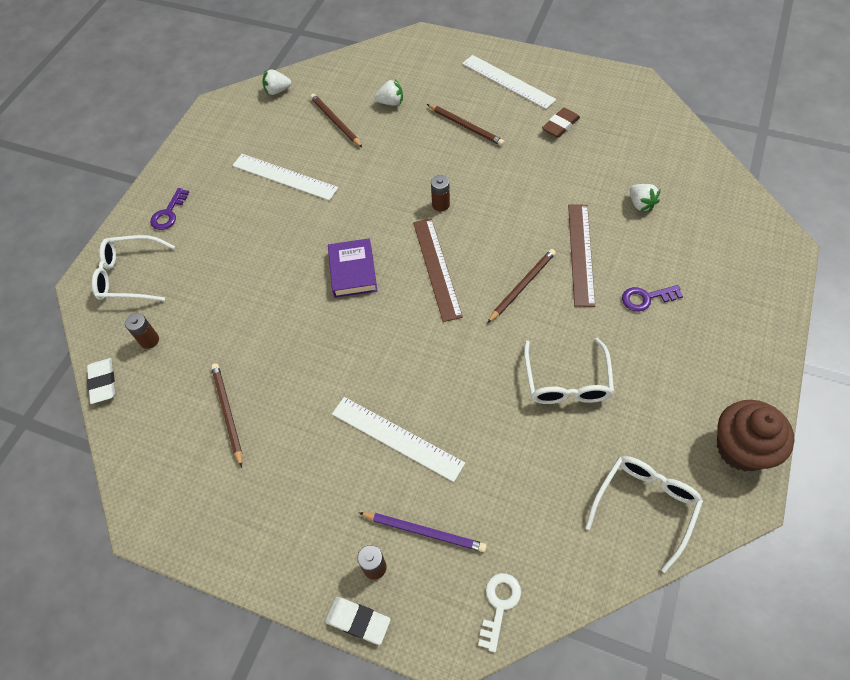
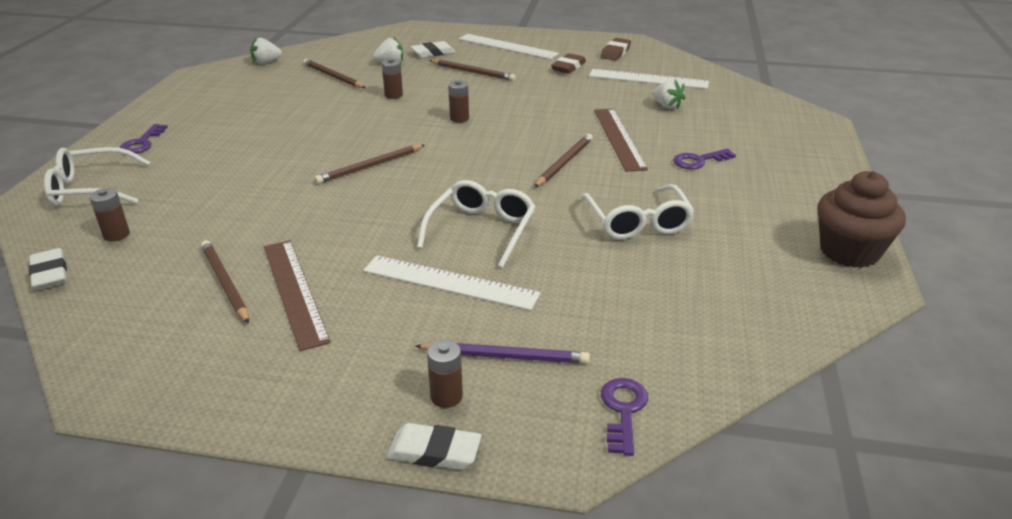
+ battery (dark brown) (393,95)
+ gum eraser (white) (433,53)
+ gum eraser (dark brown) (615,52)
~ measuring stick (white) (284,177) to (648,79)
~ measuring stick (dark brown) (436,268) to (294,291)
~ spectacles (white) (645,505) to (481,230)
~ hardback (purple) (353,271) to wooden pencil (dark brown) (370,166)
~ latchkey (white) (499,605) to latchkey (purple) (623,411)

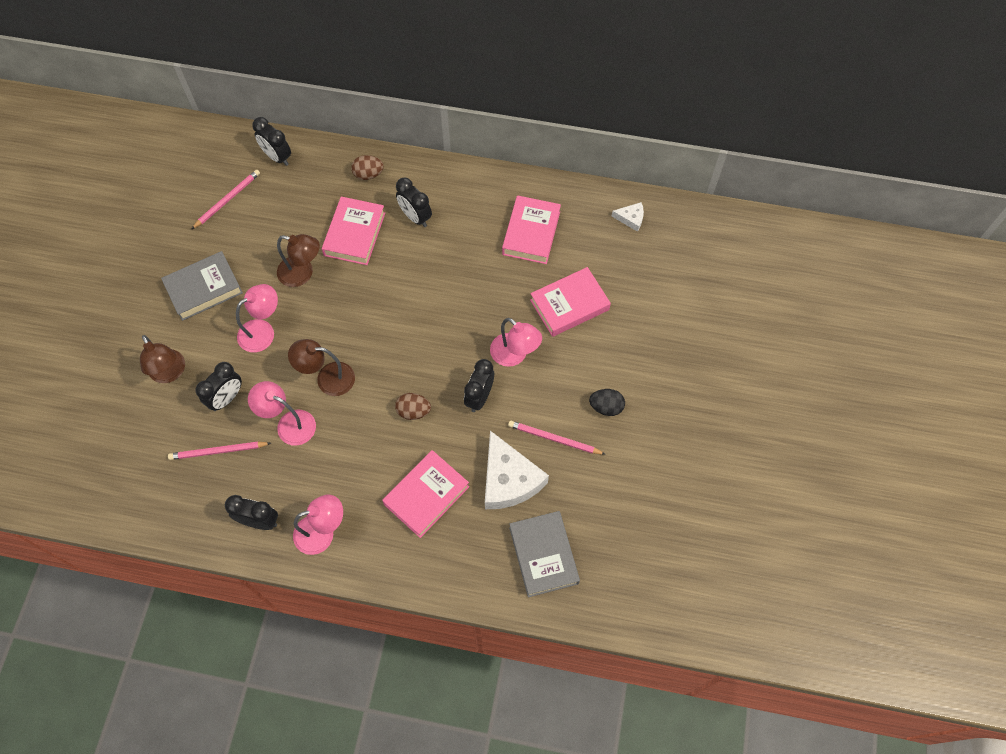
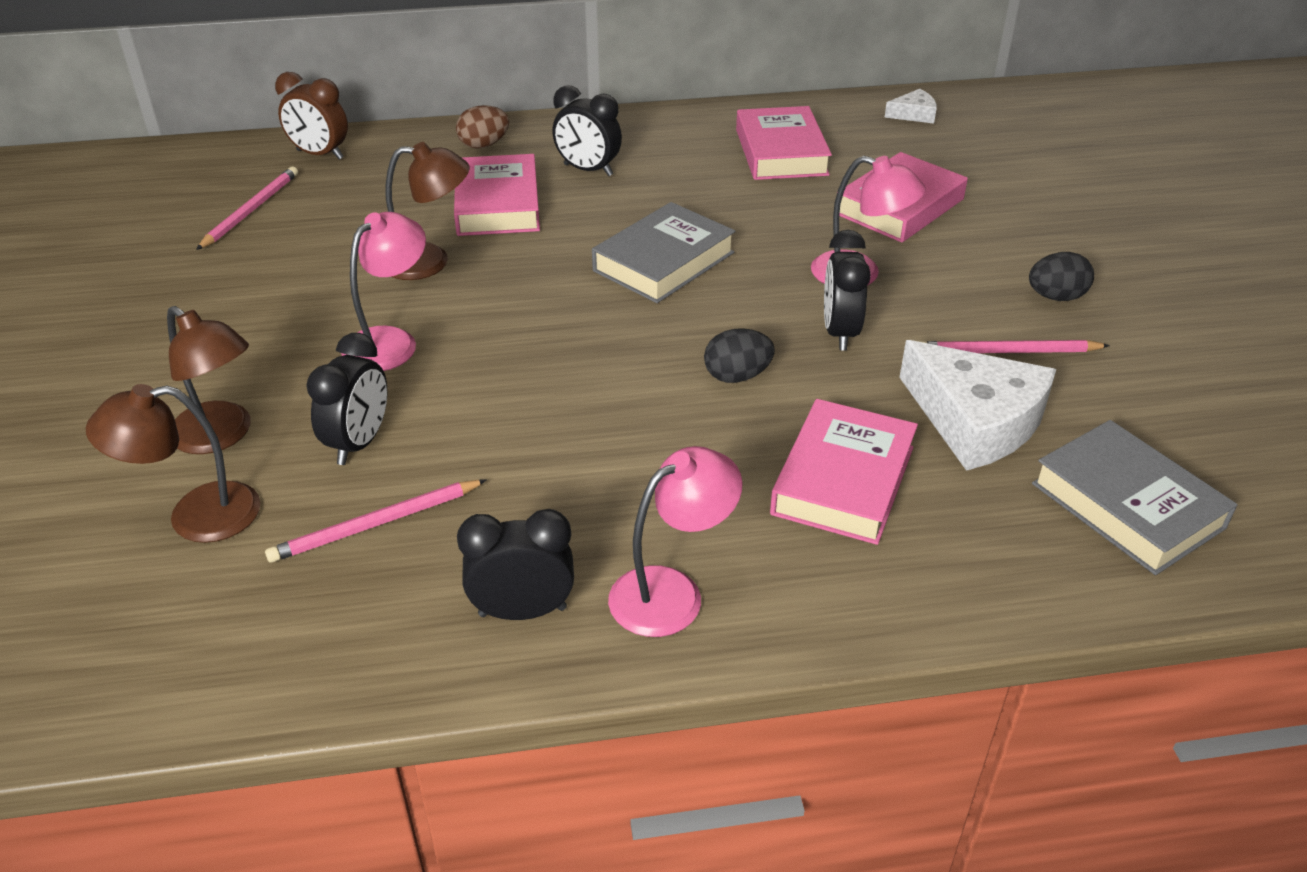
- desk lamp (rose-pink) (289,424)
~ hardback (ash-grey) (204,289) to (664,262)
~ desk lamp (dark brown) (327,378) to (195,516)
~ bedside clock (ebony) (277,157) to bedside clock (dark brown) (320,155)
~ egg shape (dark brown) (413,411) to egg shape (ebony) (737,376)

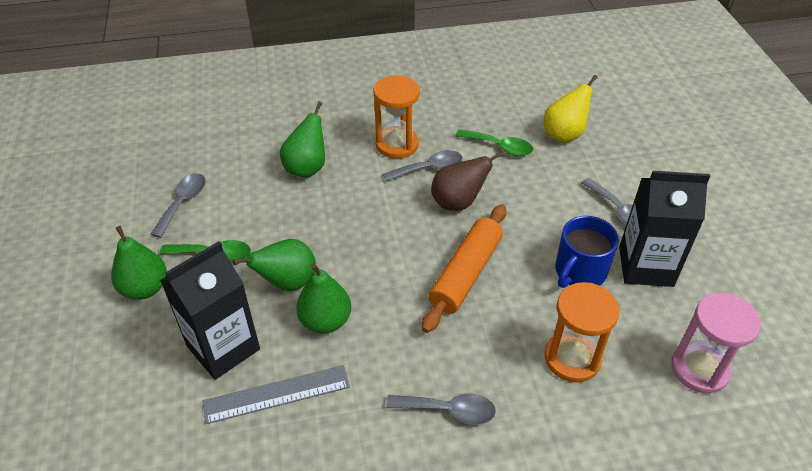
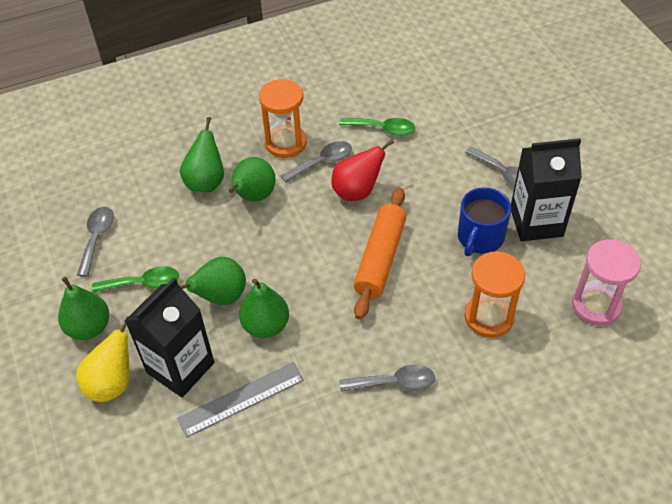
+ toy pear (green) (253,196)
~ toy pear (yellow) (564,134) to (112,383)
~ toy pear (dark brown) (458,202) to toy pear (crimson) (357,191)

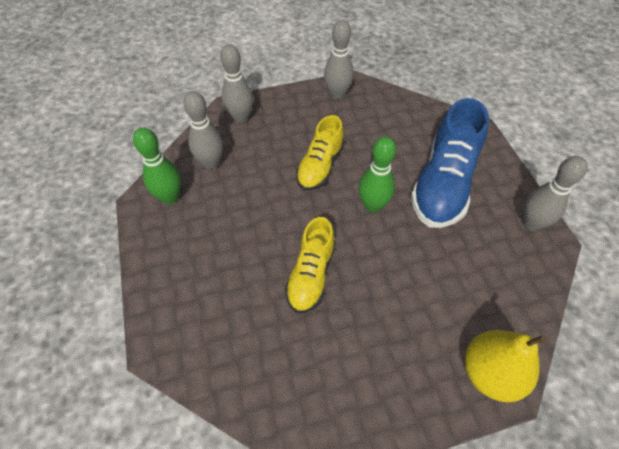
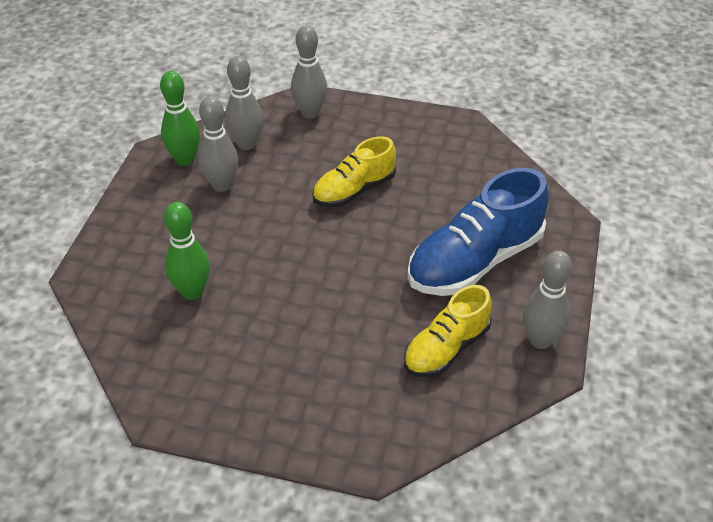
- toy pear (yellow) (490,373)
~ shoe (yellow) (311,275) to (446,348)
~ bowling pin (ash-grey) (337,94) to (221,185)
~ bowling pin (green) (372,205) to (192,291)

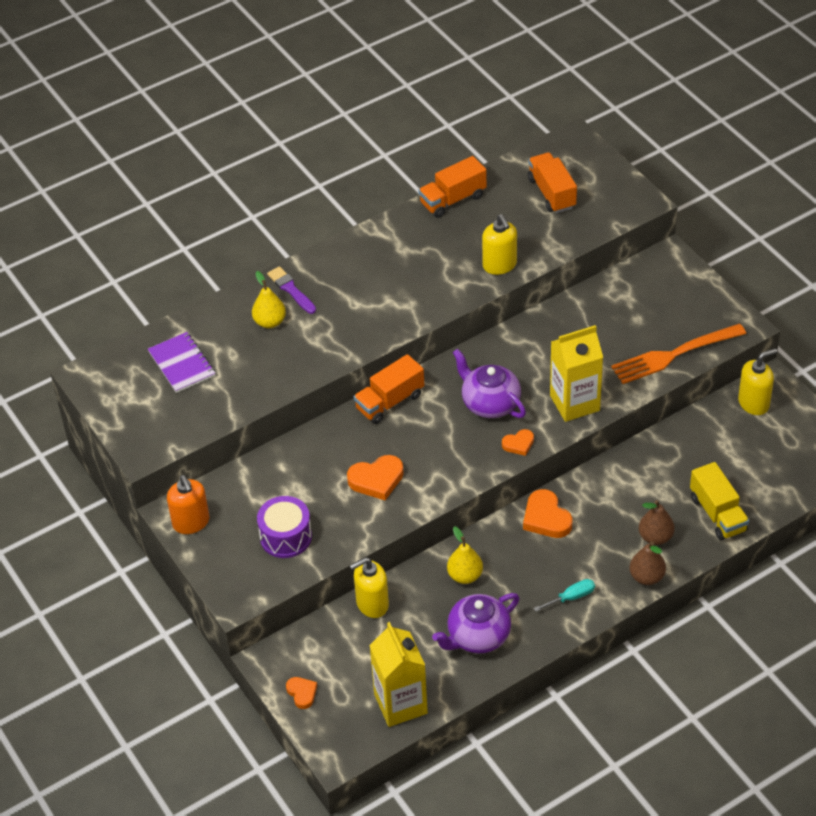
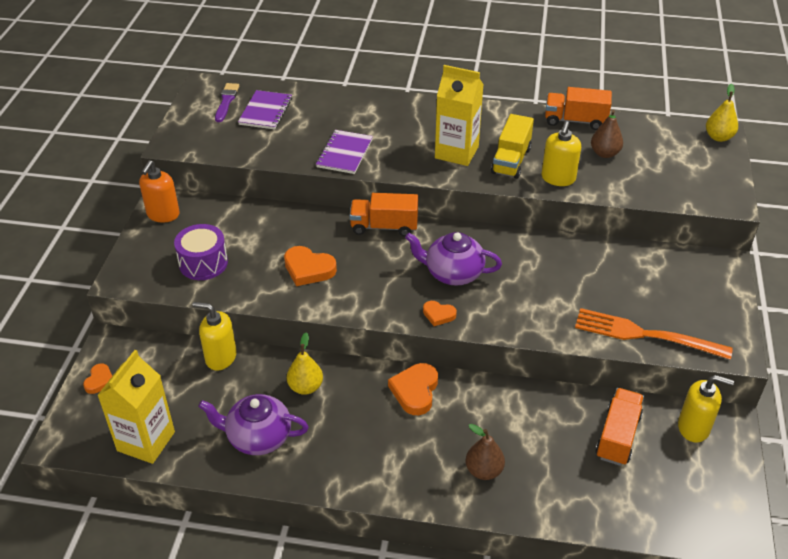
- screwdriver (aqua) (571,597)
+ exercise book (purple) (344,153)
~ toy pear (yellow) (270,322) to (718,137)
~ paintbrush (purple) (291,289) to (226,101)
~ lorry (orange-coloured) (552,193) to (618,436)
~ carton (yellow) (574,403) to (456,152)
~ toy pear (dark brown) (646,577) to (604,153)
~ lorry (yellow) (717,514) to (511,161)
~ china teapot (purple) (490,403) = (453,273) 75 degrees counterclockwise

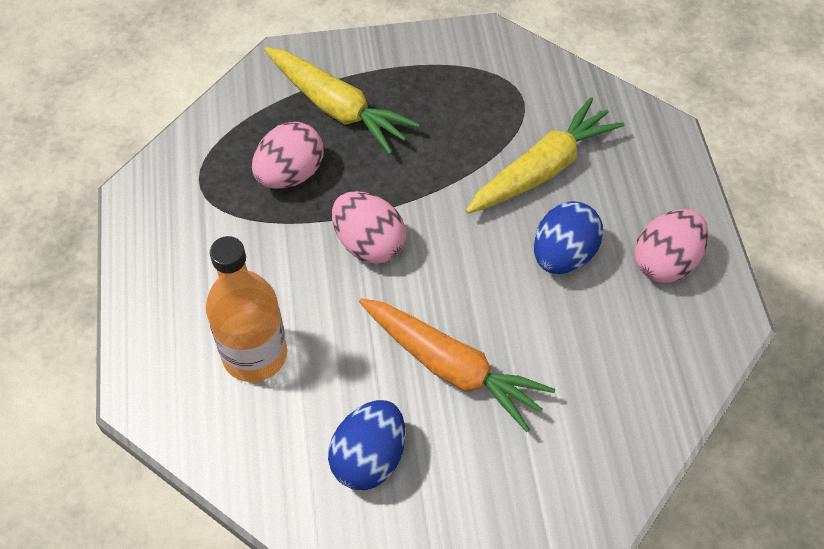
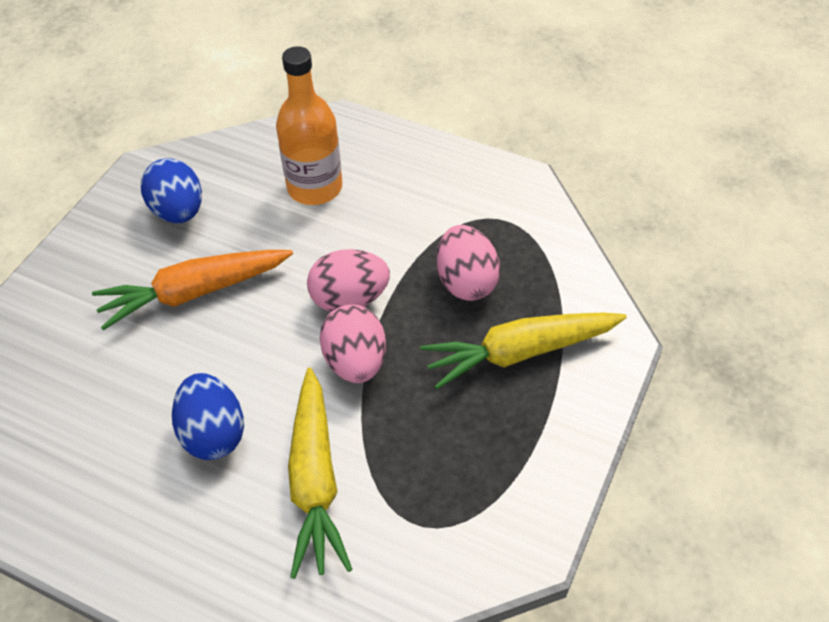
~ egg shape (rose-pink) (665,262) to (355,362)

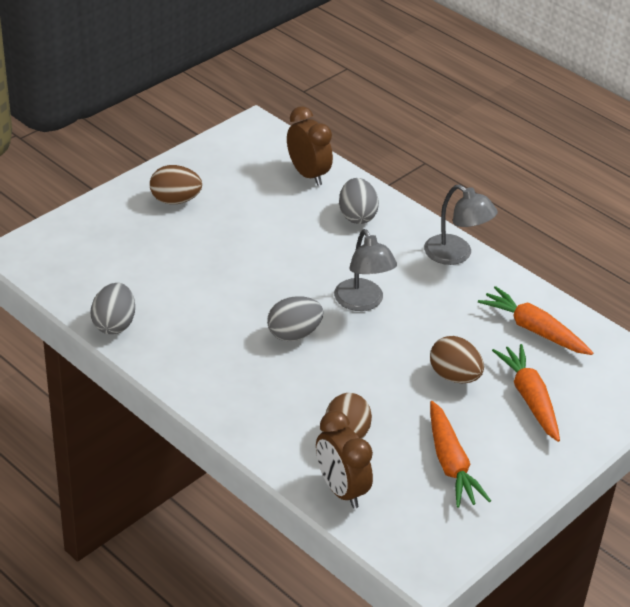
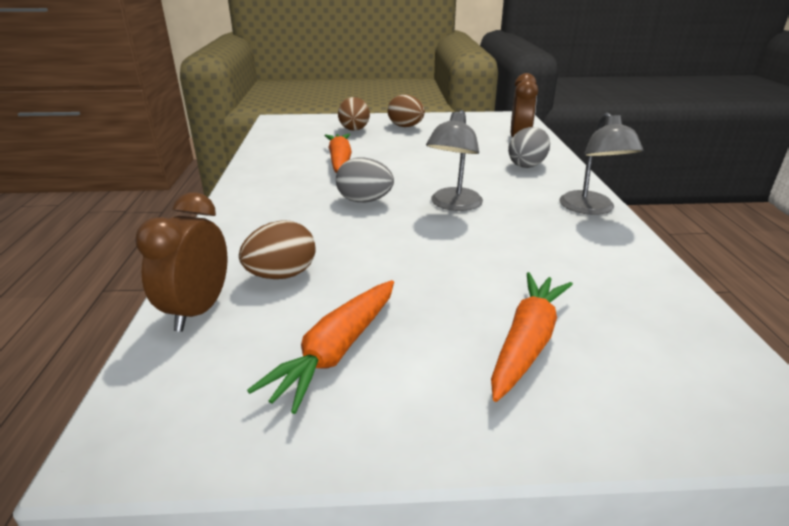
- egg shape (ash-grey) (114,324)
~ egg shape (dark brown) (454,376) to (354,130)
~ root vegetable (orange-coloured) (534,330) to (340,161)

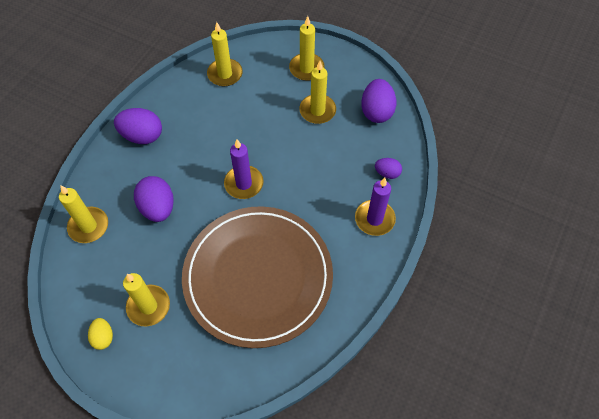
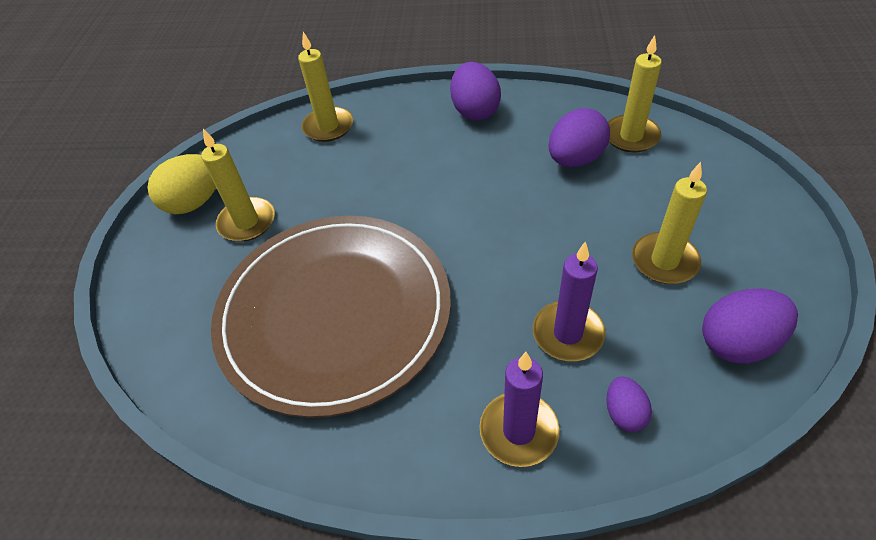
- pillar candle (yellow) (306,68)
~ egg shape (purple) (158,208) to (575,159)
~ pillar candle (purple) (244,183) to (568,333)
~ egg shape (yellow) (103,337) = (195,202) x1.77

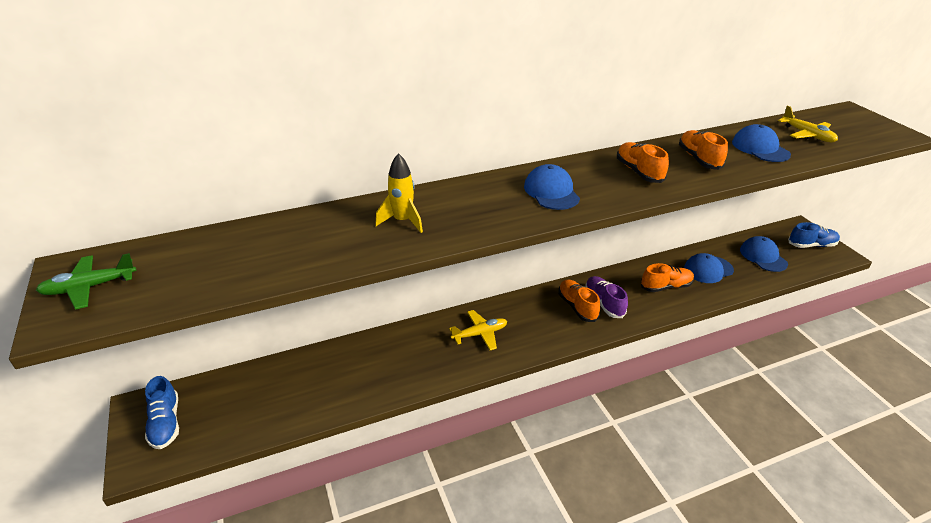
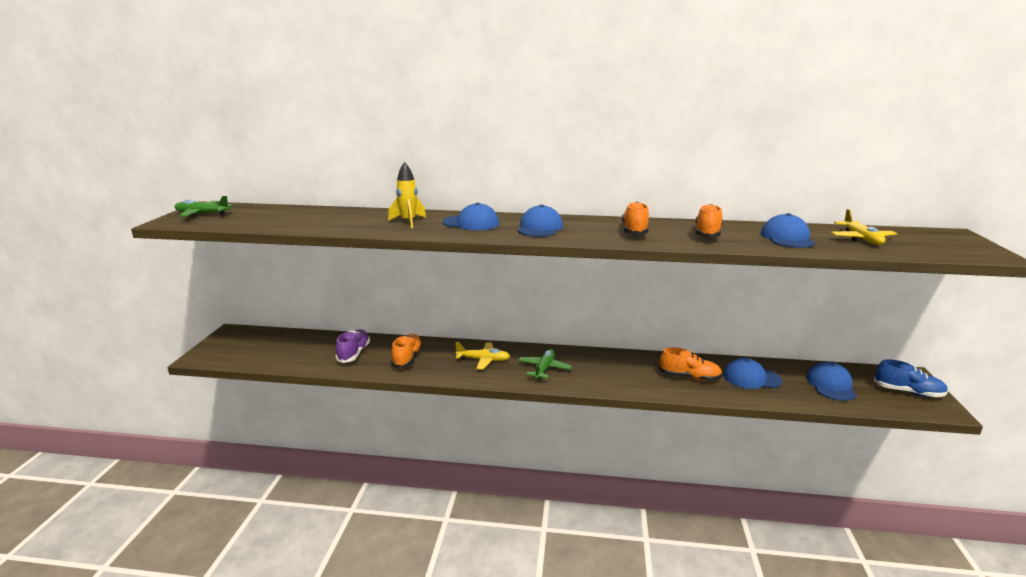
- shoe (cobalt) (166,423)
+ cap (cobalt) (471,223)
+ aeroplane (green) (544,368)
~ shoe (orange-coloured) (577,307) to (407,358)
~ shoe (purple) (604,303) to (354,353)

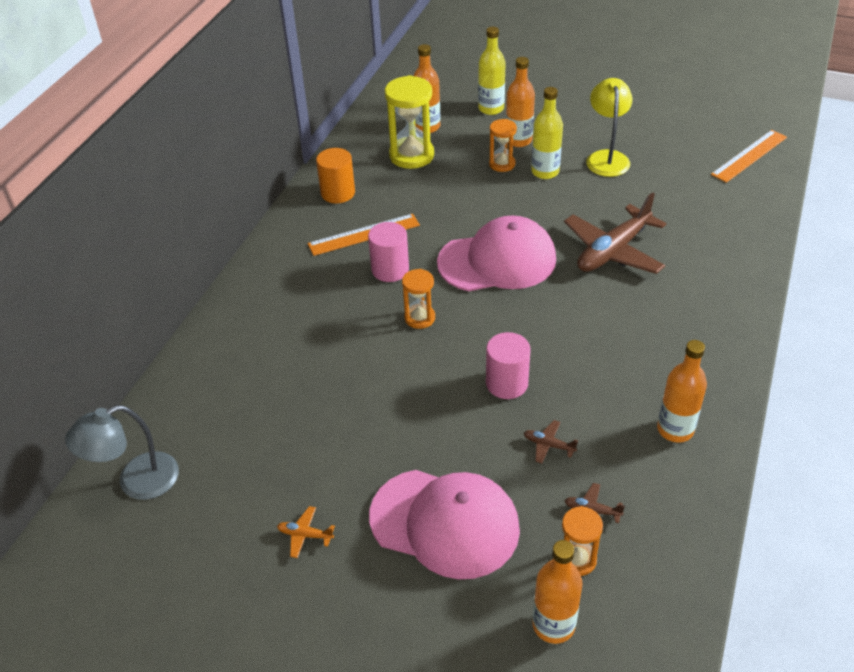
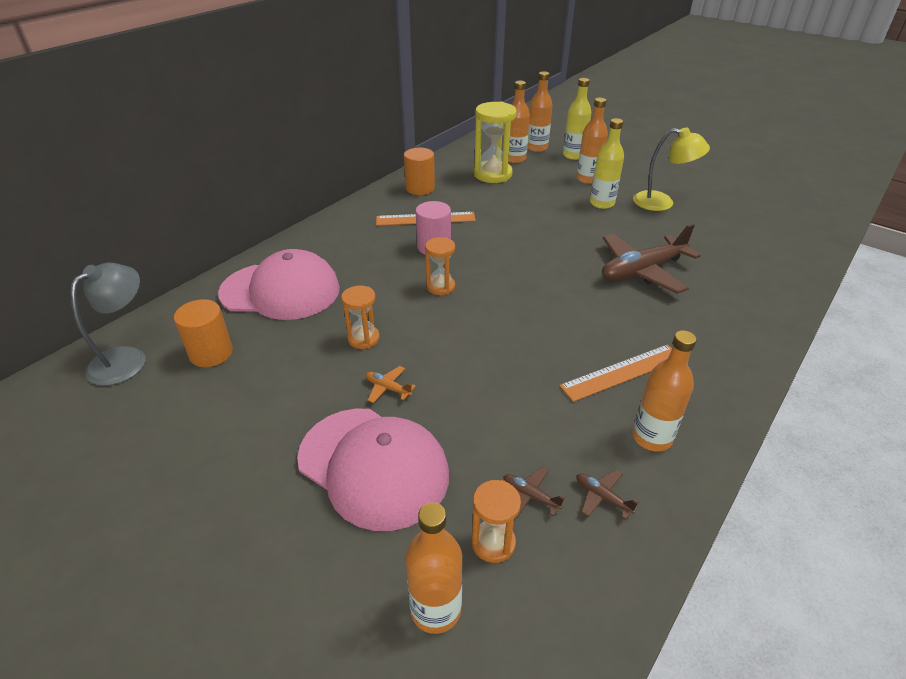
- solid cylinder (rose-pink) (507,383)
+ solid cylinder (orange-coloured) (211,353)
+ flask (orange-coloured) (537,148)
~ aeroplane (orange-coloured) (305,535) to (388,388)
~ cap (rose-pink) (497,261) to (280,291)
~ hourglass (orange-coloured) (502,164) to (363,338)
~ aeroplane (dark brown) (548,445) to (602,497)
~ measuring stick (orange-coloured) (749,156) to (622,372)
~ desk lamp (ash-grey) (136,482) = (127,358) 135 degrees clockwise
~ desk lamp (yellow) (606,158) = (662,203) 90 degrees clockwise

